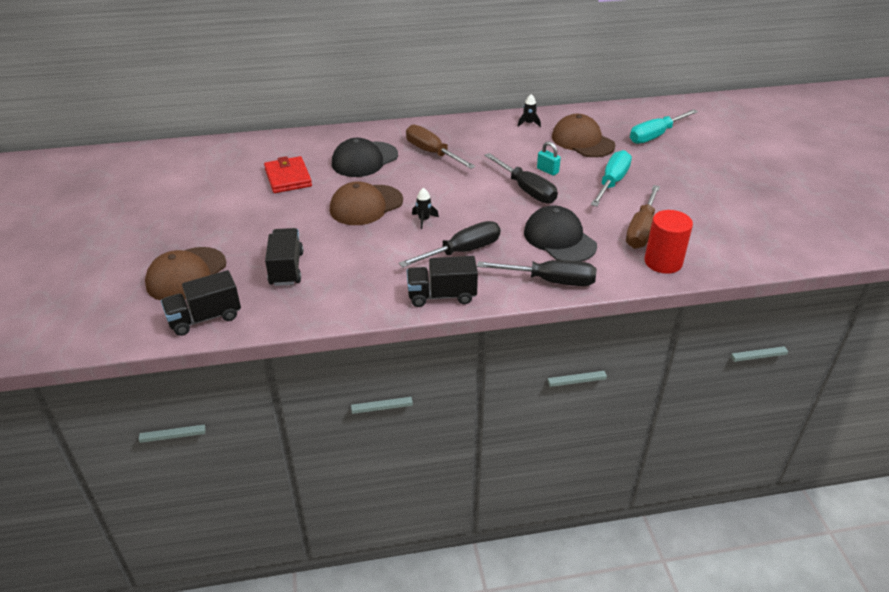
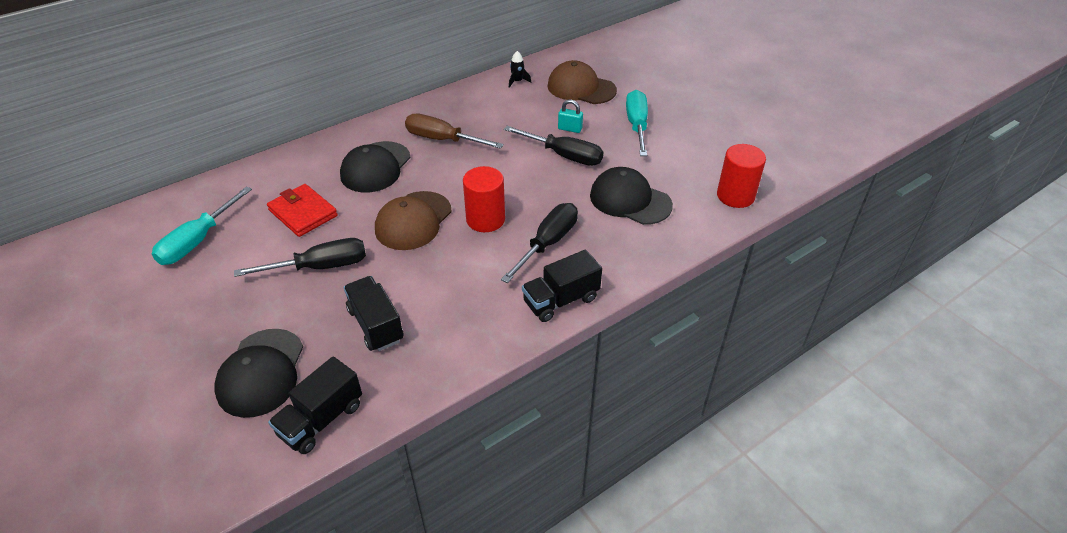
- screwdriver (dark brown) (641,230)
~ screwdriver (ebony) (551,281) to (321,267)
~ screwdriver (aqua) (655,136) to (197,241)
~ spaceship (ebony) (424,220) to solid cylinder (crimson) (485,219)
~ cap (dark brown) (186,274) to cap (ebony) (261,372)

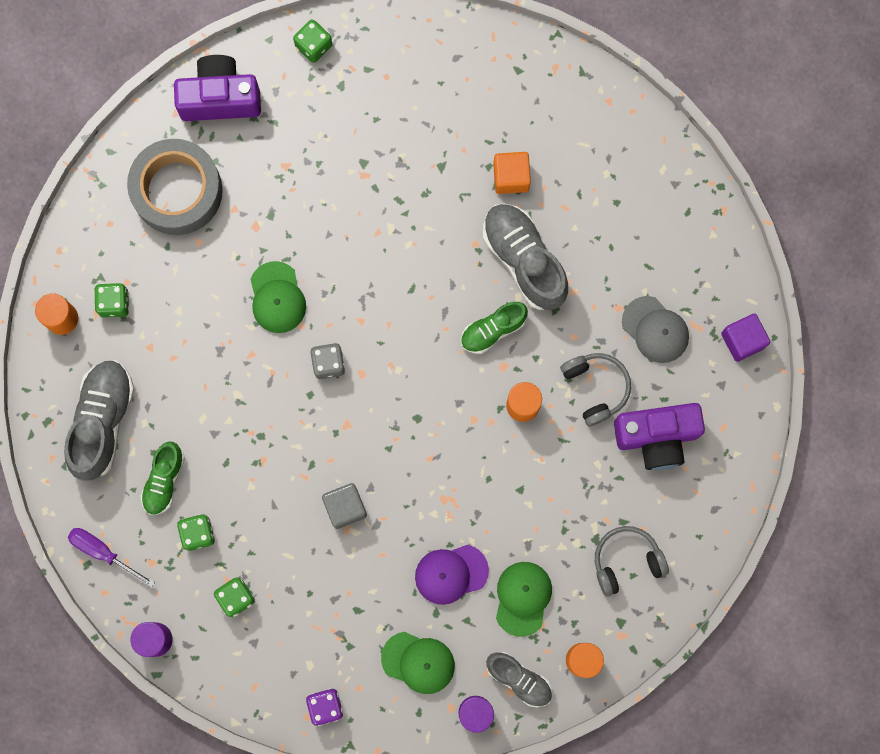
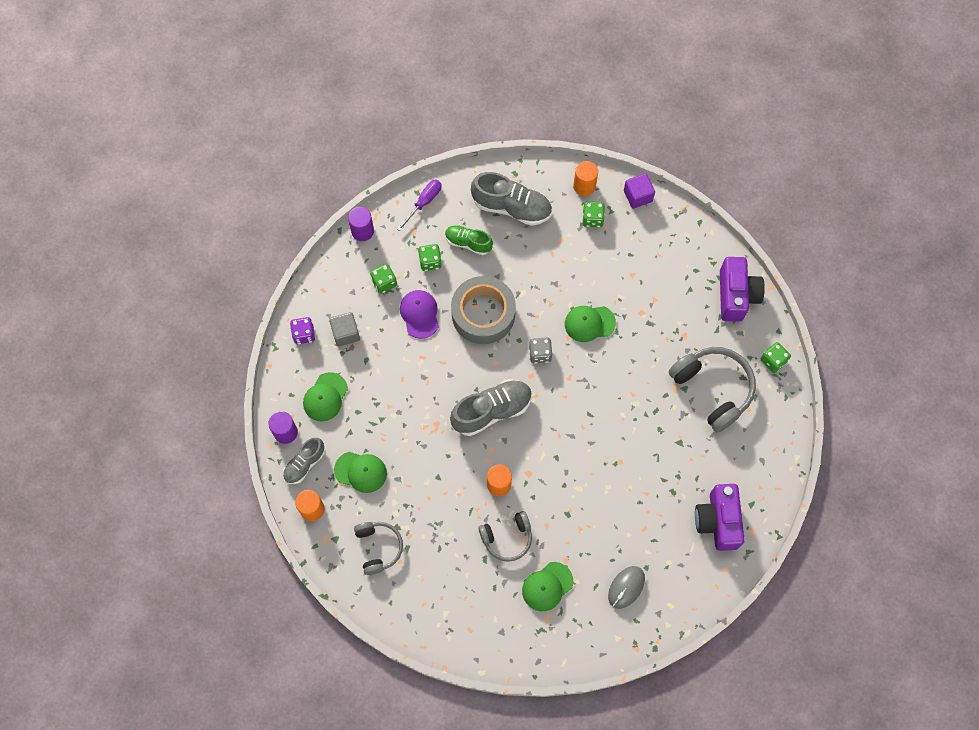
- shoe (green) (493,330)
- cube (orange-coloured) (511,177)
+ computer mouse (ash-grey) (626,587)
+ headphones (ash-grey) (713,389)
~ tape (ash-grey) (177,191) to (483,314)
~ cube (ash-grey) (345,507) to (346,333)
~ cap (purple) (451,574) to (419,314)
~ shoe (ash-grey) (524,260) to (492,411)
~ compact camera (purple) (657,437) to (717,521)
~ cube (purple) (742,340) to (638,196)
~ cap (ash-grey) (655,329) to cap (green) (547,586)

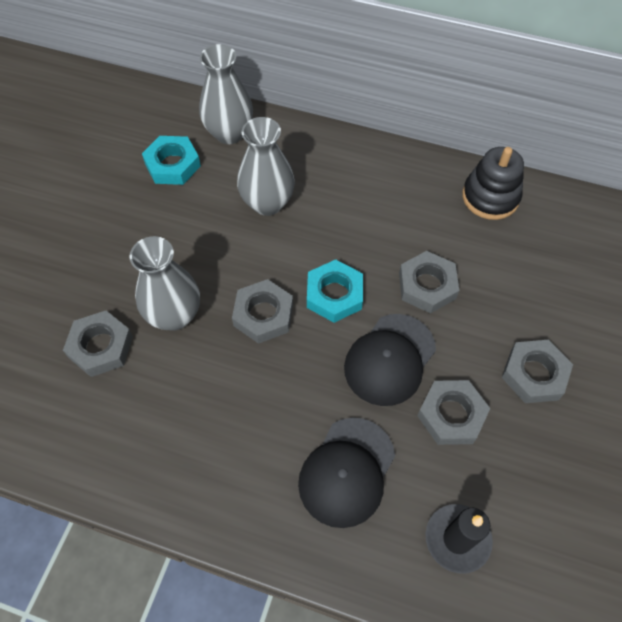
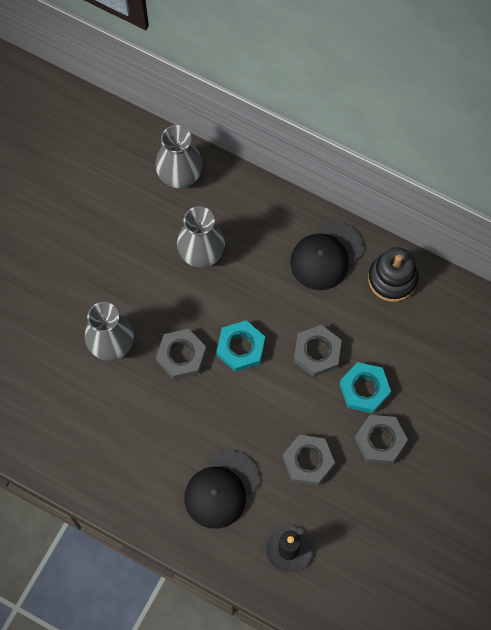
- nut (ash-grey) (100,347)
~ nut (aqua) (172,165) to (364,389)
~ cap (ebony) (389,359) to (326,256)

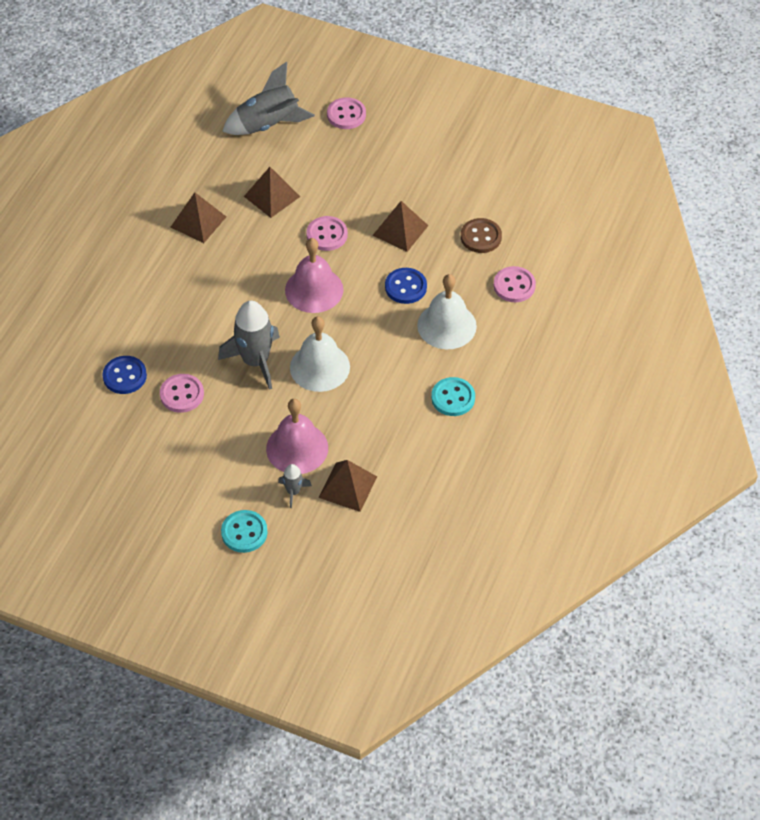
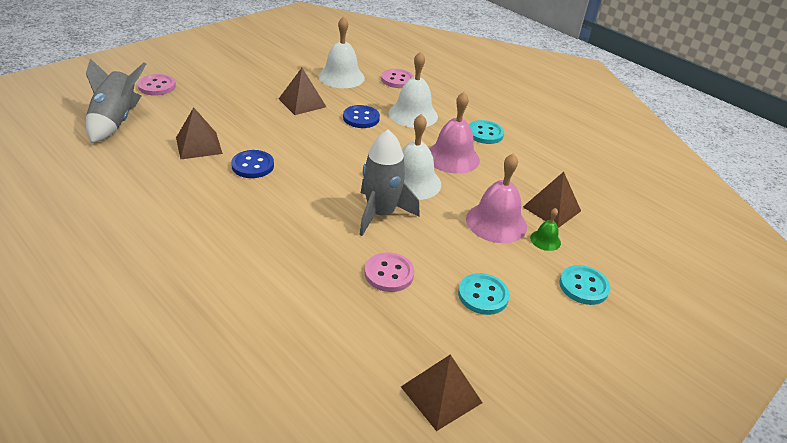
- shirt button (rose-pink) (327,235)
+ shirt button (aqua) (483,295)
~ shirt button (cobalt) (124,376) to (253,166)
~ pyramid shape (dark brown) (198,221) to (441,394)
~ school bell (rose-pink) (314,290) to (452,157)
~ spaceship (ash-grey) (293,491) to school bell (green) (545,240)
~ shirt button (dark brown) (481,237) to school bell (white) (341,77)

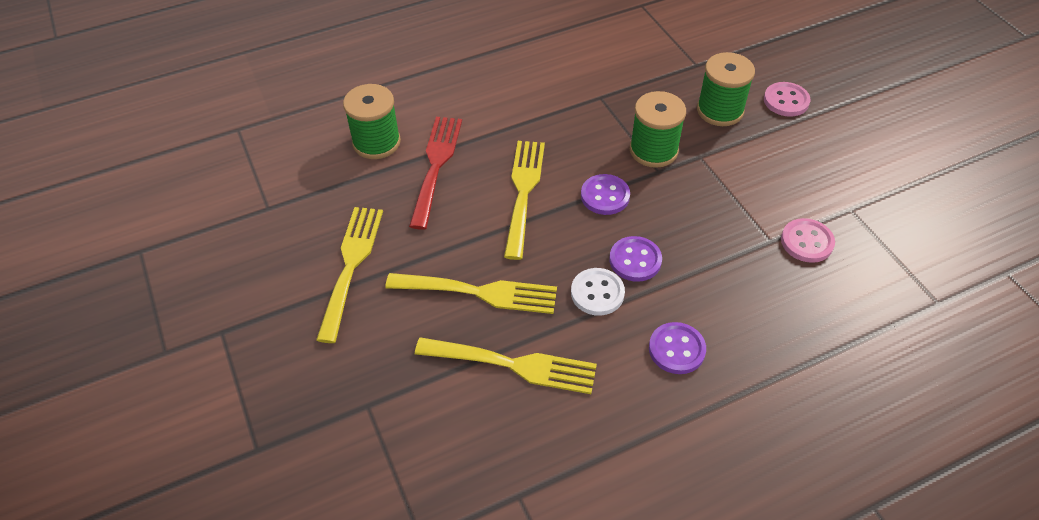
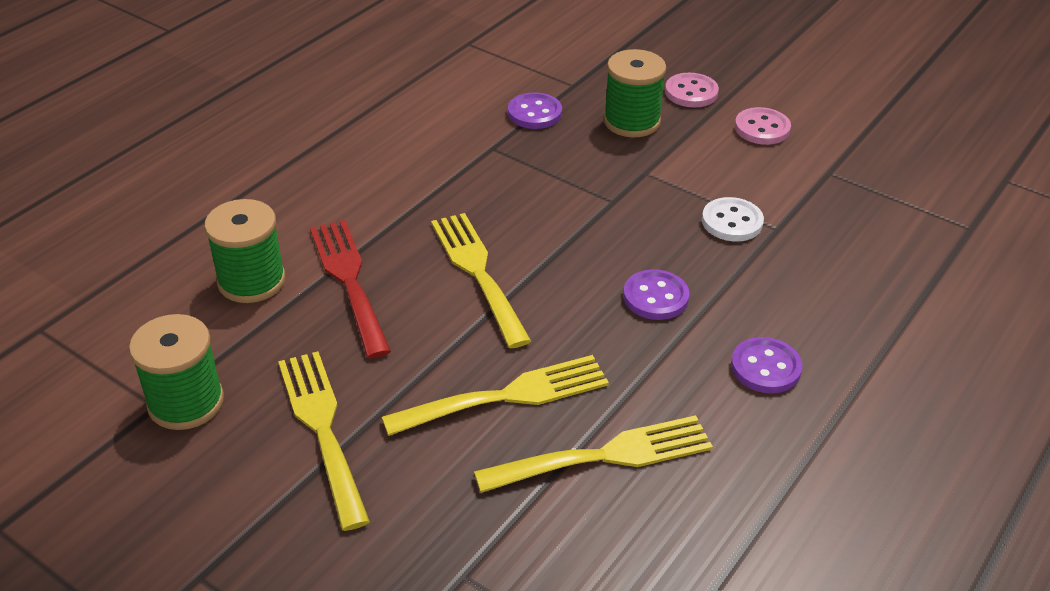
~ shirt button (white) (597,293) to (732,222)
~ shirt button (purple) (605,196) to (534,113)
~ spool (green) (653,150) to (186,402)
~ shirt button (rose-pink) (807,242) to (762,128)

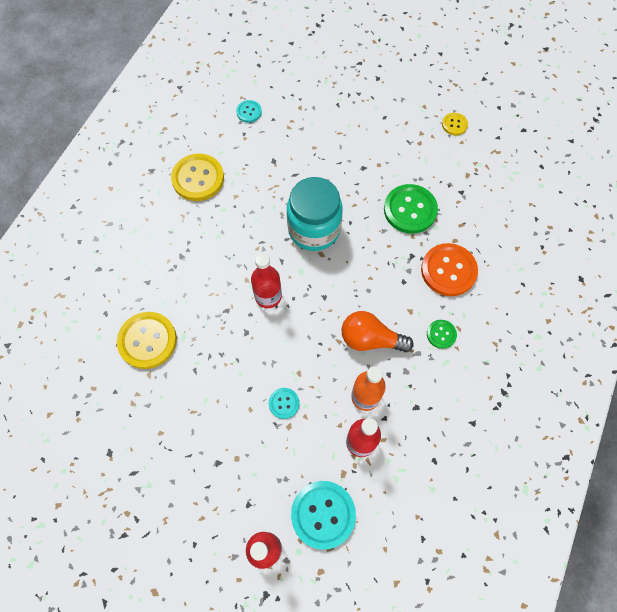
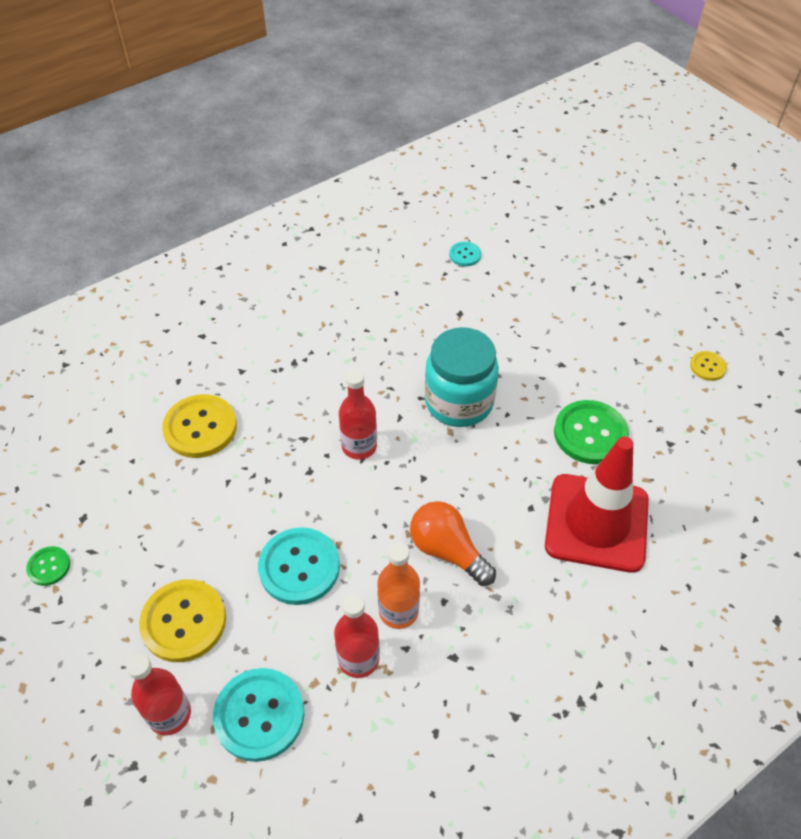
~ shirt button (yellow) (198,178) to (184,621)
~ shirt button (green) (441,334) to (49,566)
~ shirt button (orange-coloured) (448,270) to road cone (crimson) (596,523)
~ shirt button (aqua) (284,403) = (299,567) x1.95

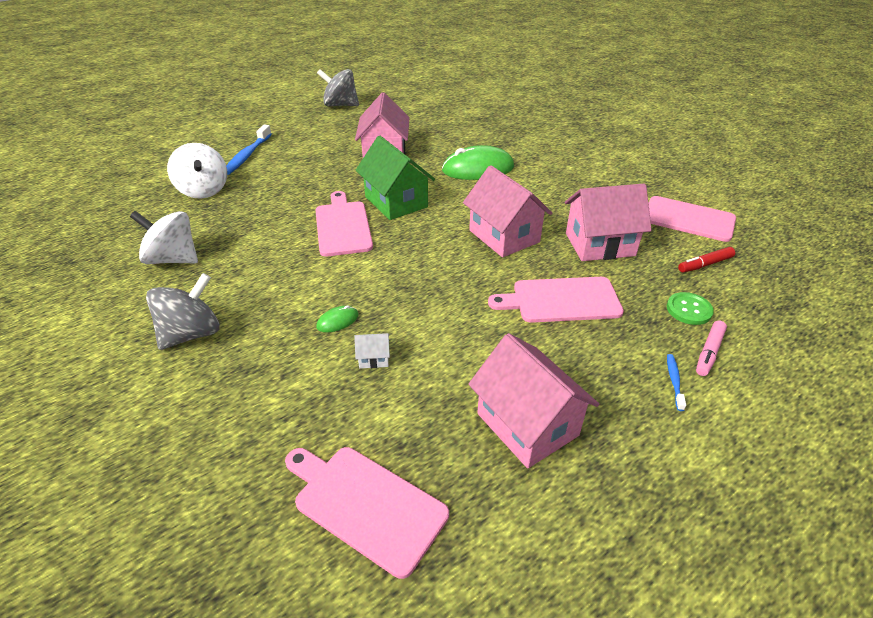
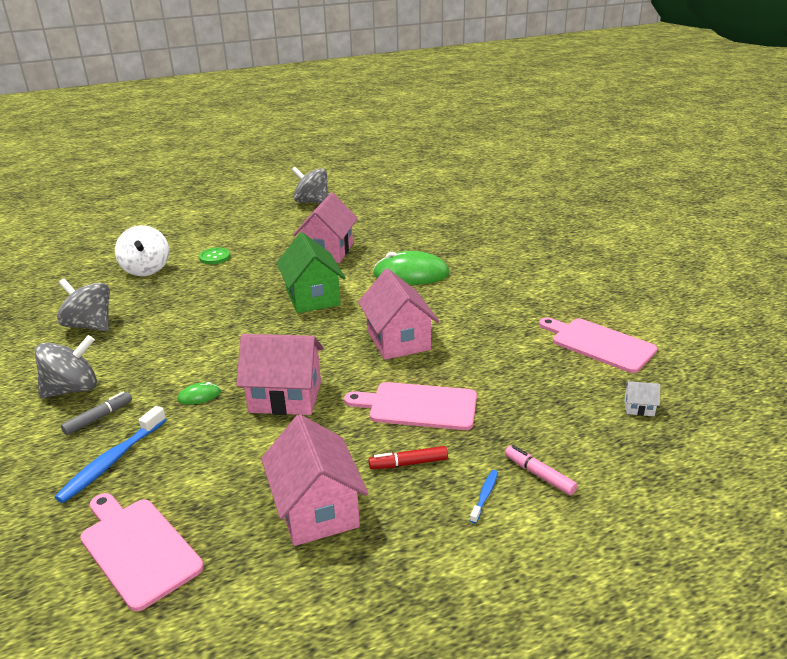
- chopping board (rose-pink) (343,226)
+ marker pen (ash-grey) (98,418)
~ dental brush (cobalt) (247,155) to (112,461)
~ toy house (white) (374,358) to (639,408)
~ toy house (rose-pink) (599,244) to (285,397)
~ shirt button (green) (689,310) to (215,257)
~ marker pen (crimson) (705,264) to (409,463)
~ toy top (white) (173,259) to toy top (ash-grey) (90,325)
~ marker pen (rose-pink) (709,352) = (539,475) 90 degrees clockwise

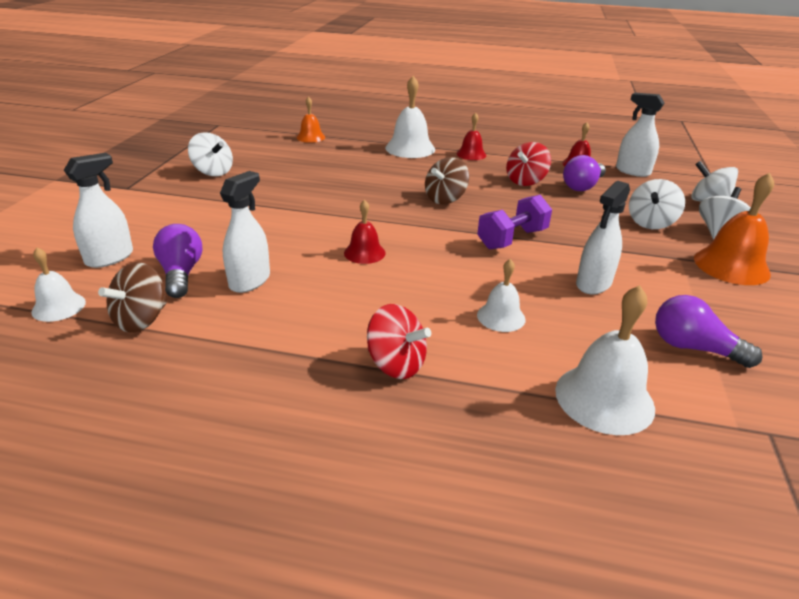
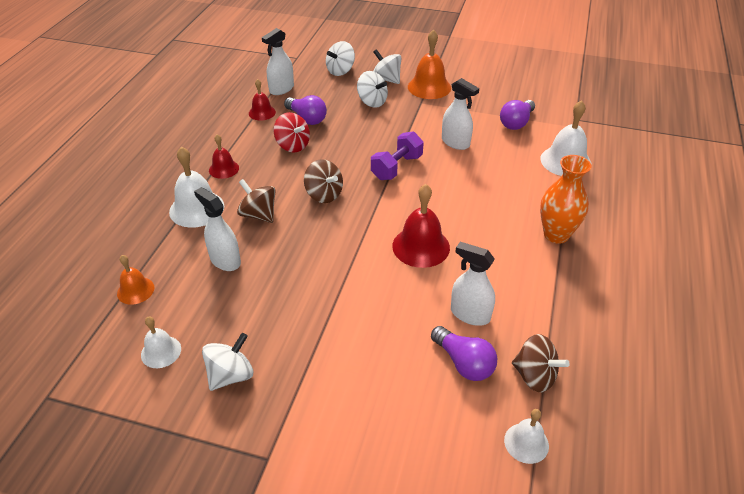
+ toy top (dark brown) (259,215)
~ spray bottle (white) (110,258) to (225,260)
~ school bell (white) (501,317) to (161,351)
~ toy top (crimson) (396,364) to vase (orange-coloured) (556,234)
~ lightbulb (purple) (181,274) = (464,363) 120 degrees counterclockwise
~ dumbbell (purple) (512,239) = (396,167) 75 degrees clockwise
~ school bell (crimson) (364,253) = (421,246) x1.69

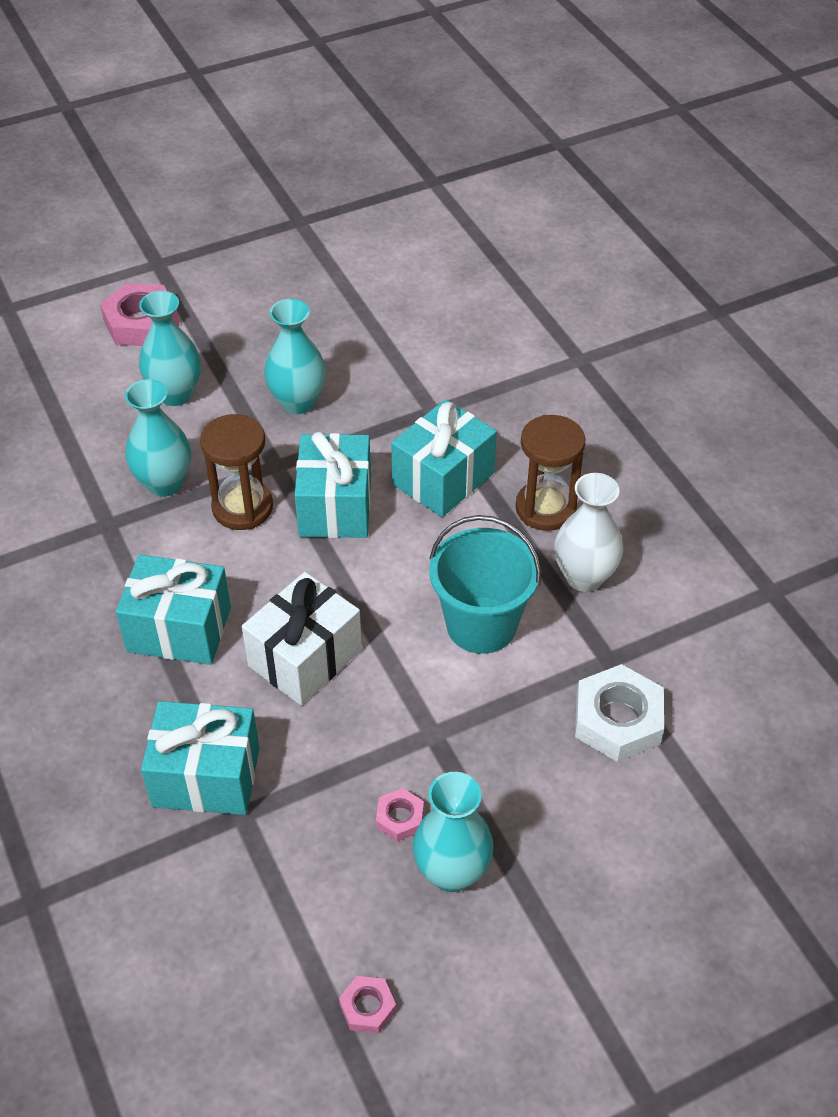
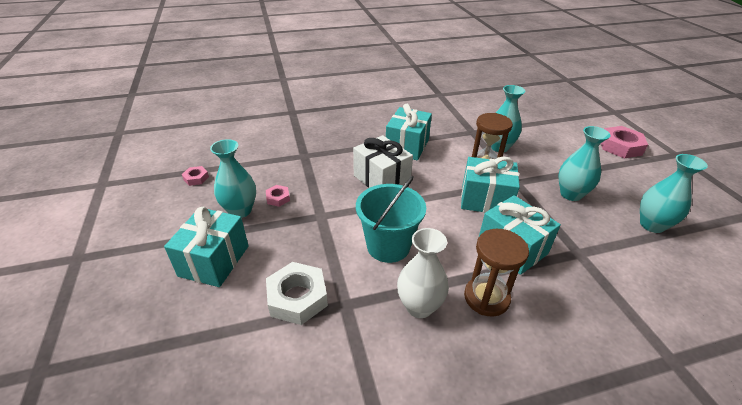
~ vase (aqua) (175,394) to (652,225)
~ gift (aqua) (206,777) to (214,261)

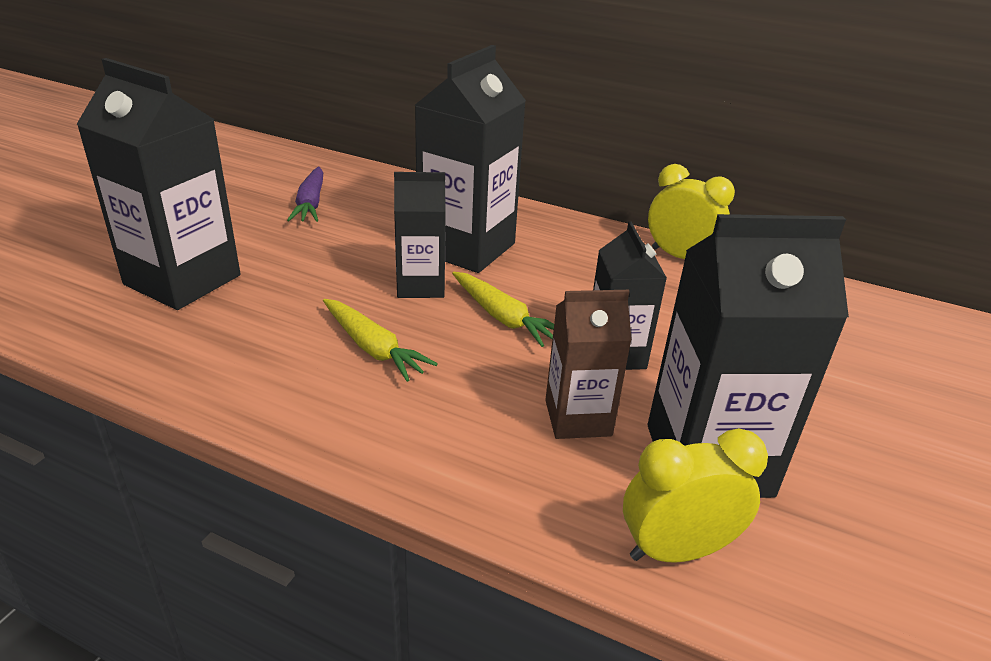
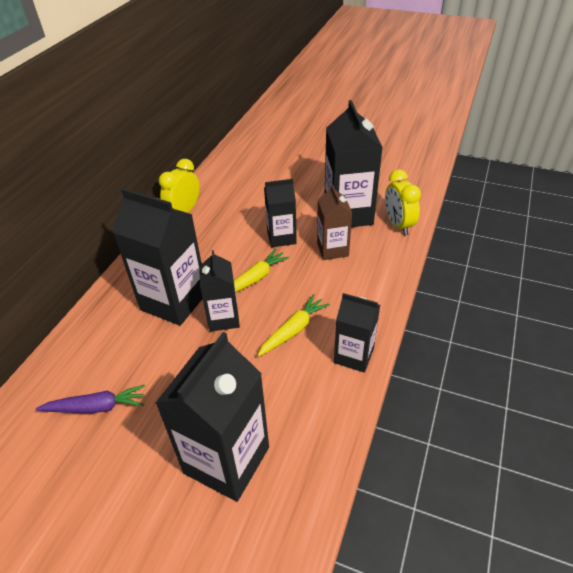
+ carton (ebony) (354,355)

